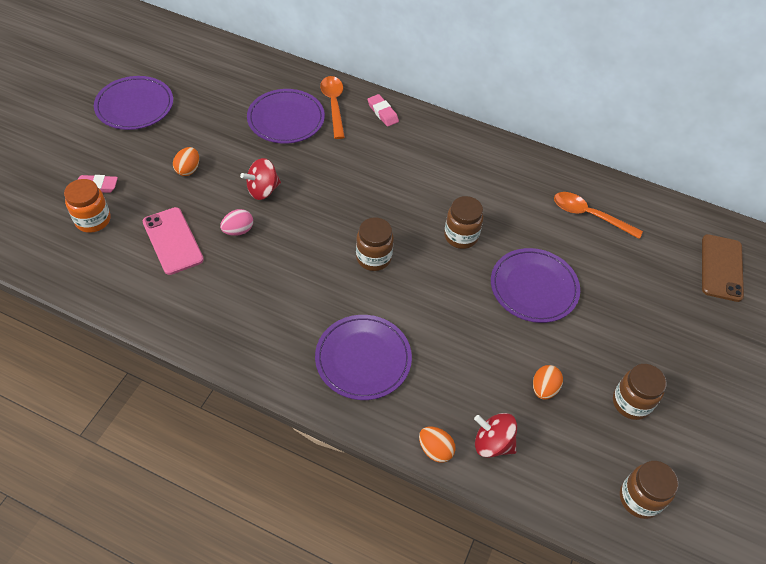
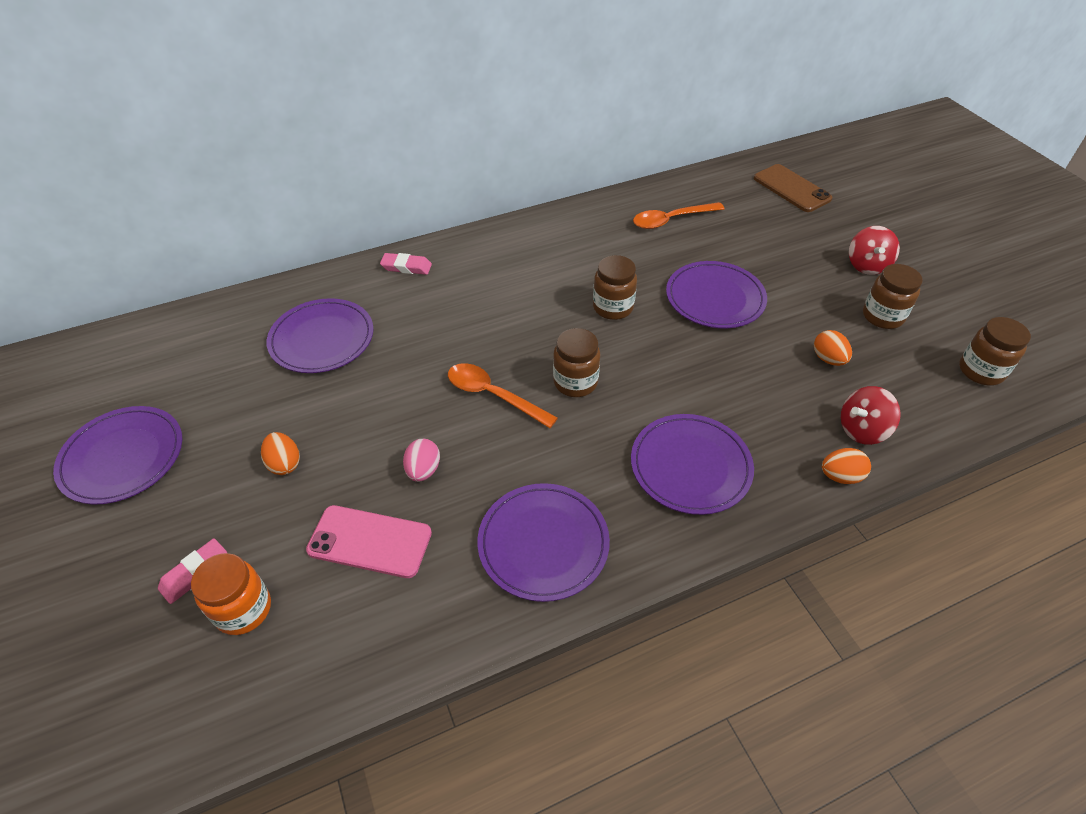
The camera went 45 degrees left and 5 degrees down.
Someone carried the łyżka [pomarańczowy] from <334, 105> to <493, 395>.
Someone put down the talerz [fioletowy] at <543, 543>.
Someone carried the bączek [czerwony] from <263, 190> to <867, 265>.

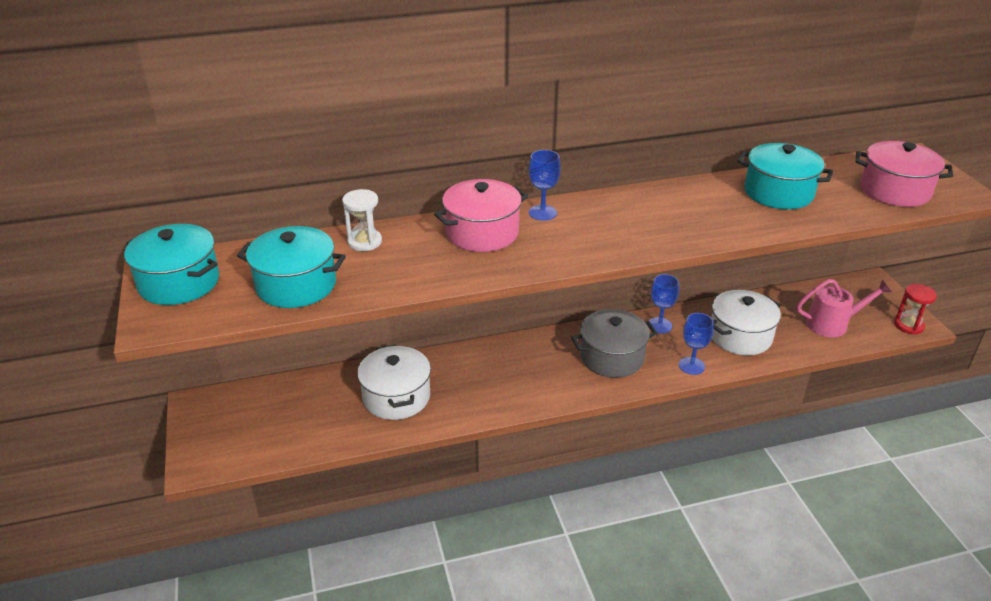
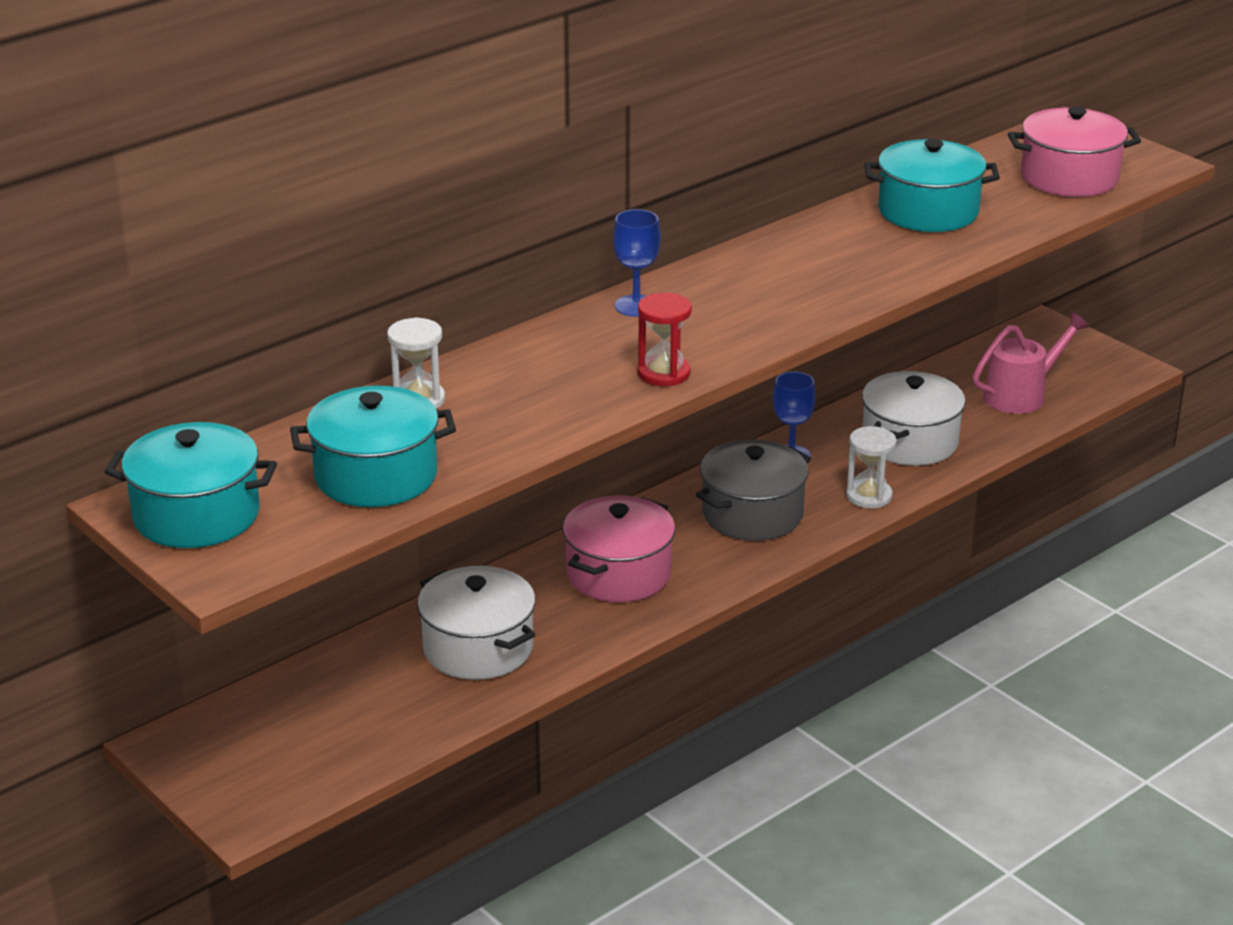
The camera went 25 degrees left and 5 degrees down.
Someone carried the garnek [różowy] from <482, 233> to <618, 574>.
Someone carried the klepsydra [czerwony] from <908, 325> to <663, 373>.
Someone swapped the kielich [niebieski] at <691, 366> for the klepsydra [biały] at <869, 496>.

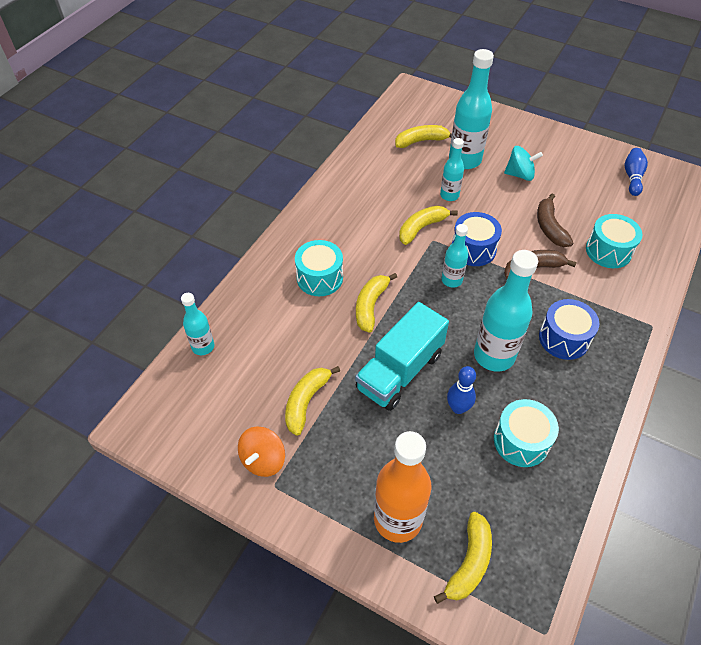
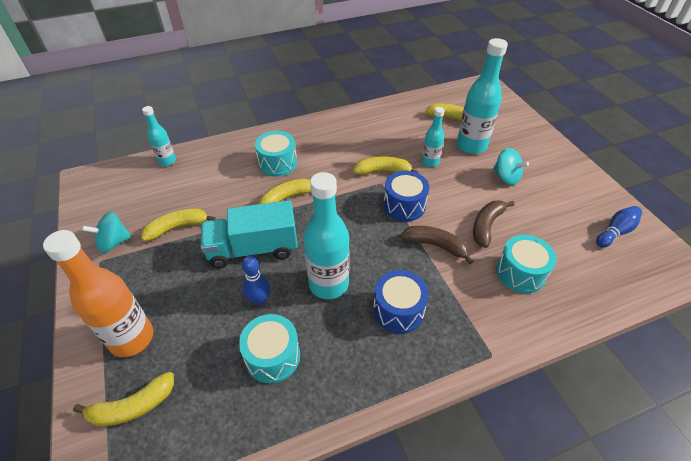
The camera went 40 degrees right and 5 degrees down.
Someone repainted the bączek [pomarańczowy] at <263, 460>, which became the bączek [turkusowy] at <113, 243>.
Someone took away the butelka [turkusowy] at <451, 280>.

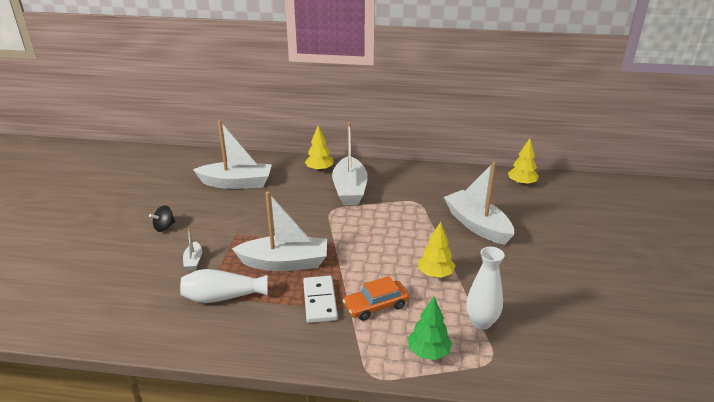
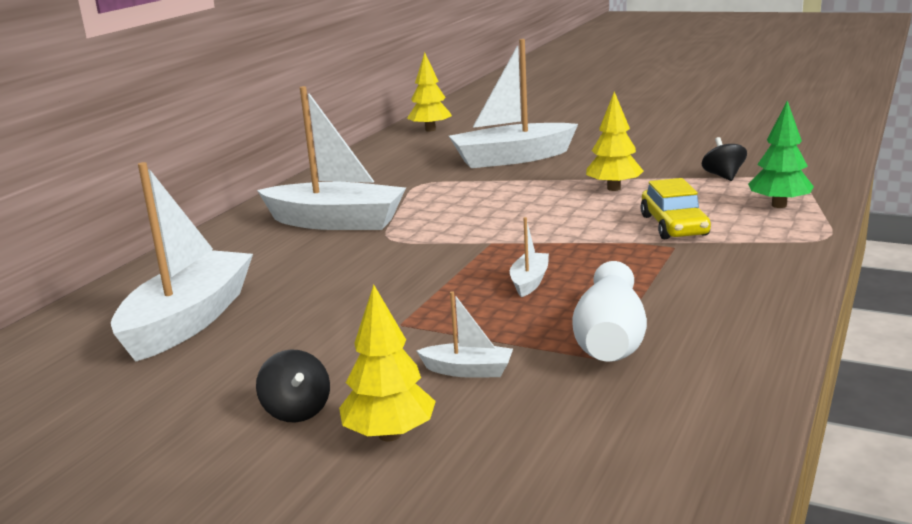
The camera went 70 degrees left and 10 degrees down.
Someone carried the drzewko [żółty] from <319, 169> to <390, 435>.
Someone scaled the łódka [biały] at <285, 263> by 0.44.
Someone repainted the samochód [pomarańczowy] at <376, 306>, which became the samochód [żółty] at <674, 225>.
Someone swapped the wazon [biały] at <481, 322> for the bączek [czarny] at <723, 176>.
Someone took away the kostka domina [biały] at <320, 301>.

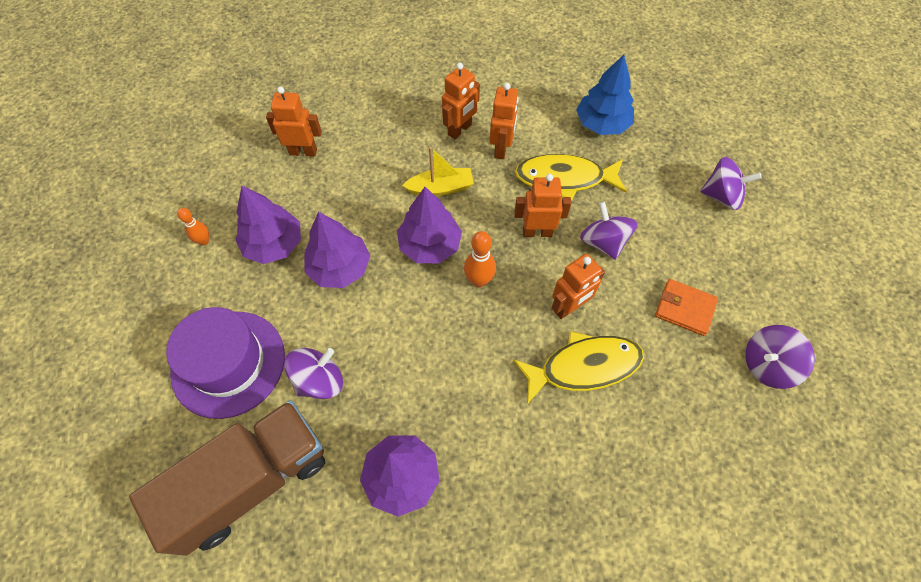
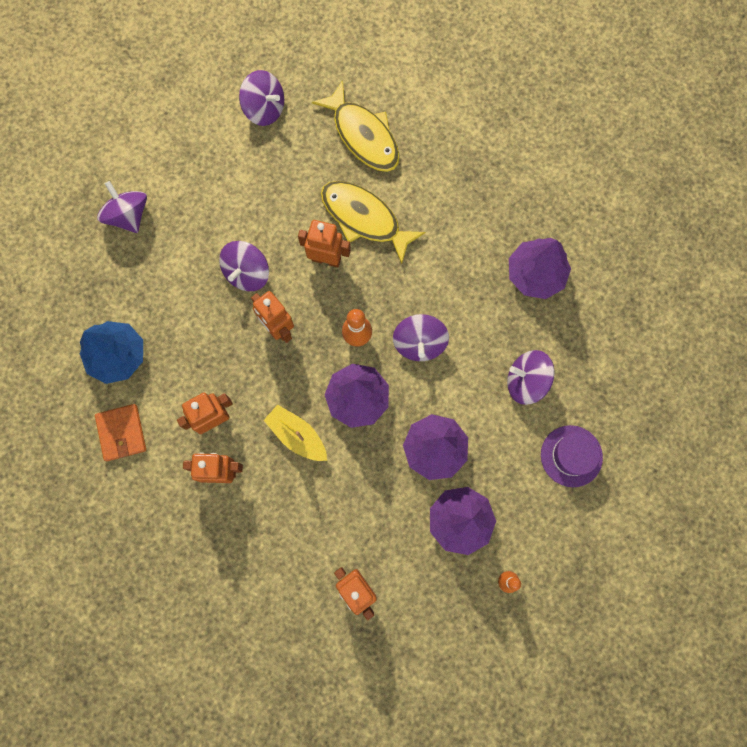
The camera went 130 degrees left and 15 degrees up.
Someone carried the portfel [pomarańczowy] from <684, 308> to <122, 433>.
Someone carried the ryba [żółty] from <565, 179> to <363, 135>.
Someone put down the bączek [fioletowy] at <419, 343>.
Someone scaled the kapelusz [fioletowy] at <228, 363> by 0.60.
Someone took away the ciężarówka [brązowy] at <251, 481>.

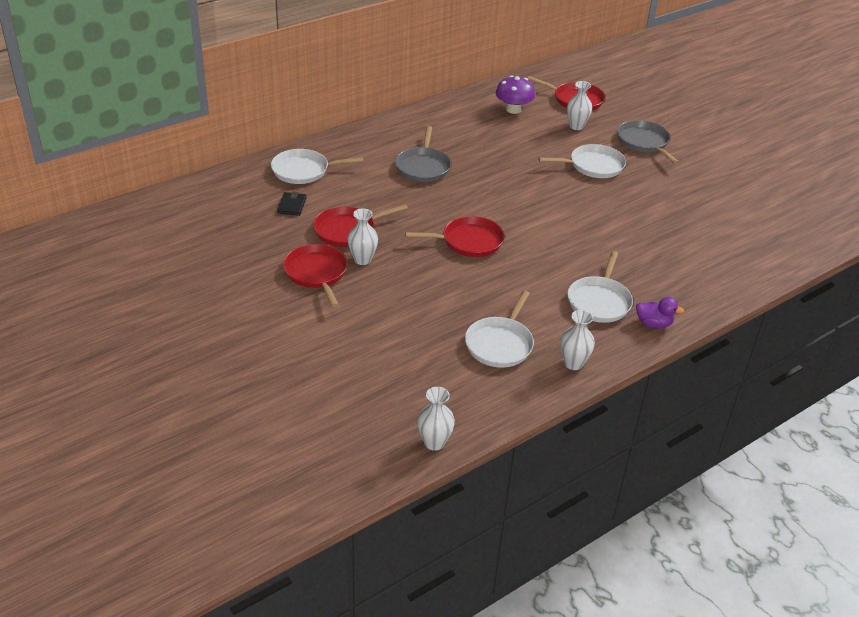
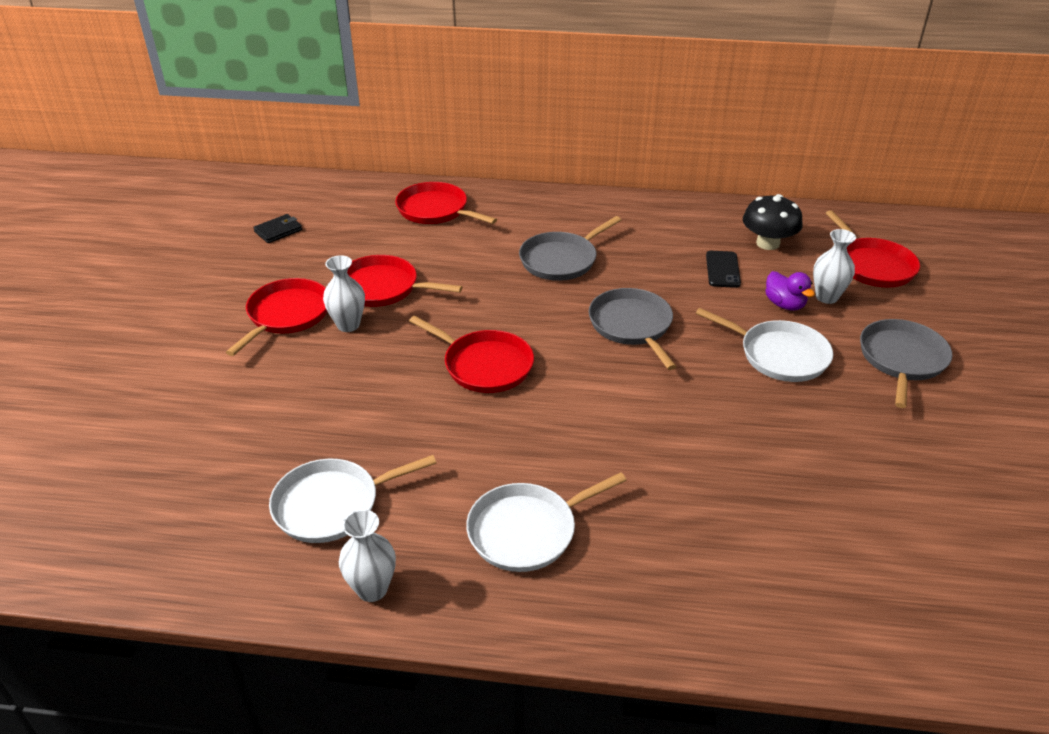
The camera went 45 degrees right and 0 degrees up.
Someone carried the portfel [czarny] from <292, 205> to <278, 231>.
Someone repainted the patelnia [biały] at <303, 171>, which became the patelnia [czerwony] at <435, 210>.
Someone put down the patelnia [szary] at <632, 326>.
Someone put down the telefon [czarny] at <723, 269>.
Someone repainted the grzyb [fioletowy] at <513, 109>, which became the grzyb [czarny] at <768, 243>.
Someone carried the kaczka [fioletowy] from <653, 324> to <784, 304>.
Someone took away the wazon [biały] at <434, 442>.

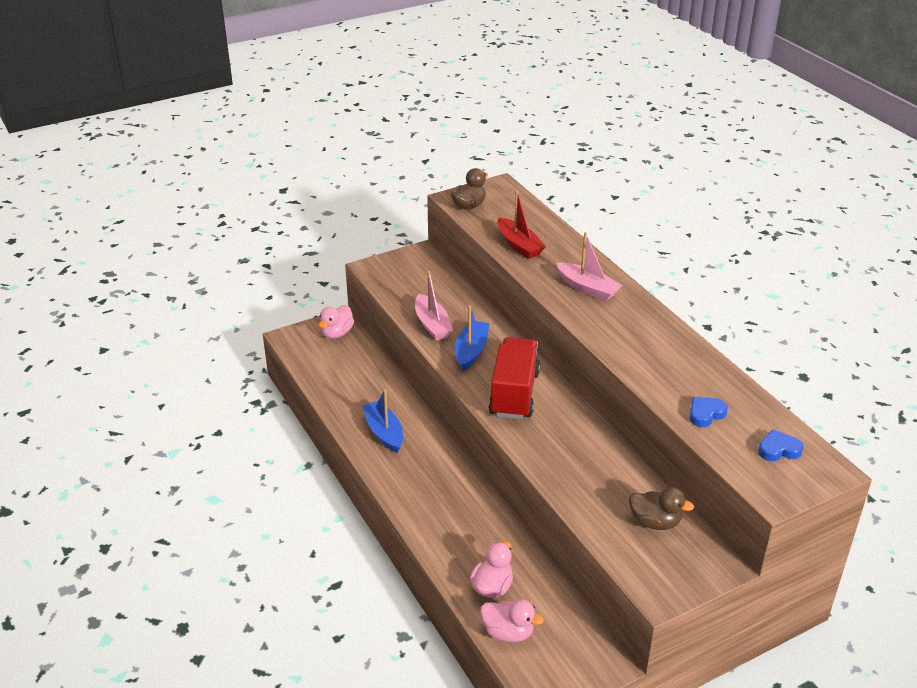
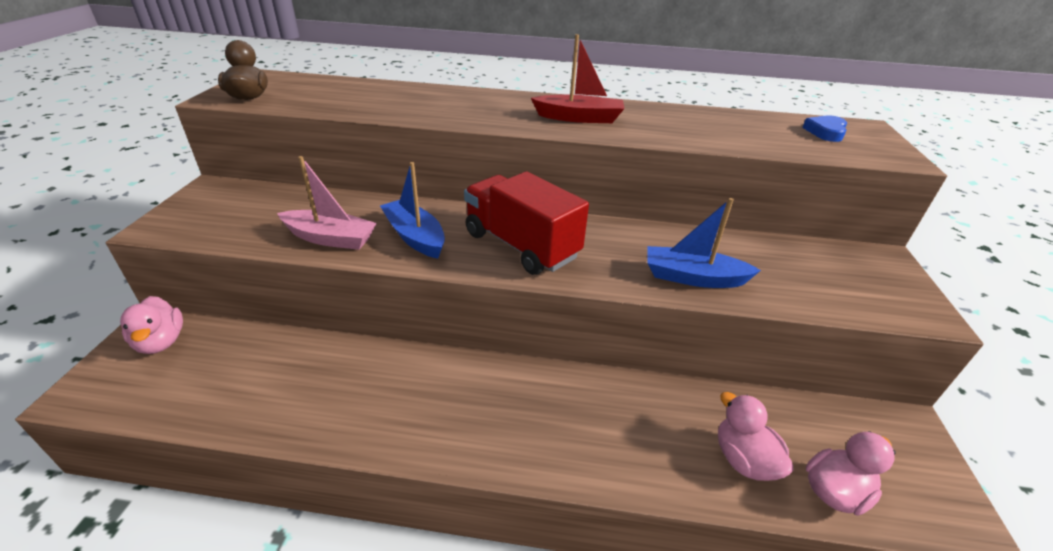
The camera went 55 degrees left and 0 degrees up.
Someone carried the łódka [czerwony] from <519, 245> to <579, 118>.
Someone carried the łódka [niebieski] from <384, 432> to <693, 277>.
Someone took away the łódka [różowy] at <587, 288>.
Someone took away the kaczka [brązowy] at <655, 522>.
Someone took away the serce [niebieski] at <706, 414>.

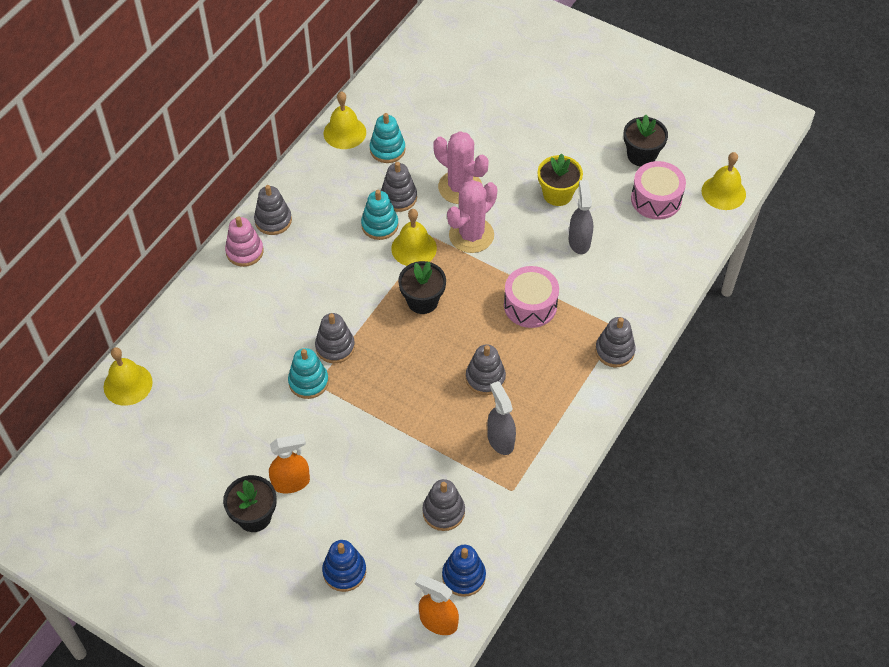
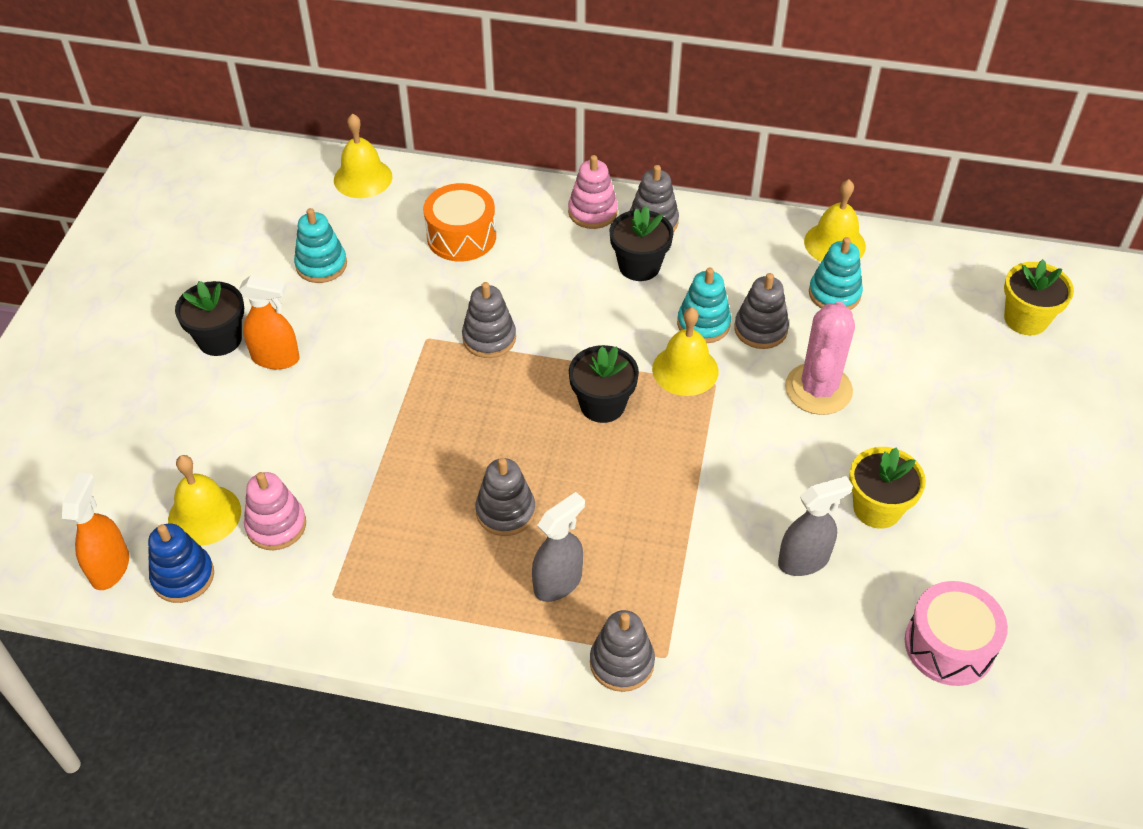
The camera went 70 degrees right and 5 degrees down.
Someone carried the dzwonek [żółty] from <723, 192> to <204, 515>.
Someone rotated the spryskiwacz [pomarańczowy] at <291, 482> by 45 degrees counterclockwise.
Someone repainted the zabawka nakładanka [szary] at <443, 512>, which became the zabawka nakładanka [różowy] at <276, 525>.
Someone carried the zabawka nakładanka [turkusowy] from <308, 382> to <321, 265>.
Someone put down the bęben [pomarańczowy] at <461, 236>.
Someone carried the spryskiwacz [szary] from <500, 440> to <558, 582>.
Someone carried the doniczka [czarny] from <641, 155> to <639, 266>.
Someone put down the doniczka [żółty] at <1025, 319>.
Someone took away the zabawka nakładanka [niebieski] at <344, 571>.
Someone took away the kaktus [różowy] at <471, 235>.
Someone took away the bęben [różowy] at <530, 305>.

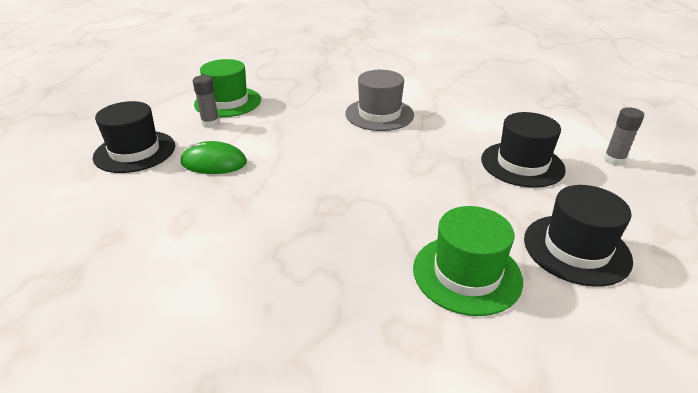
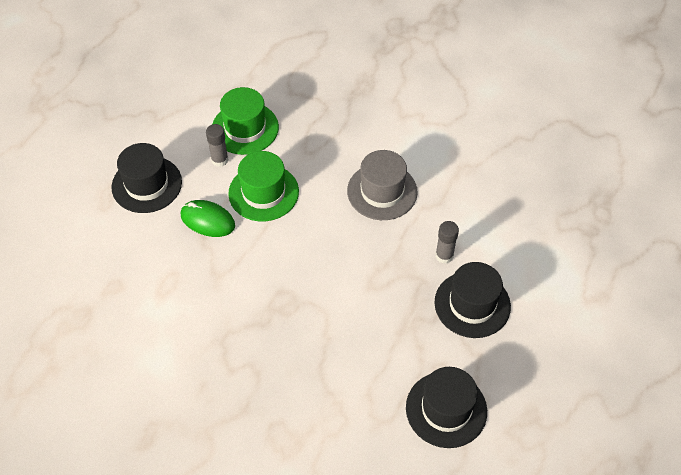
The camera went 20 degrees right and 20 degrees up.
Someone carried the kapelusz [zielony] from <466, 274> to <263, 192>.
Someone carried the klej w sztyfcie [szary] from <614, 160> to <444, 256>.

